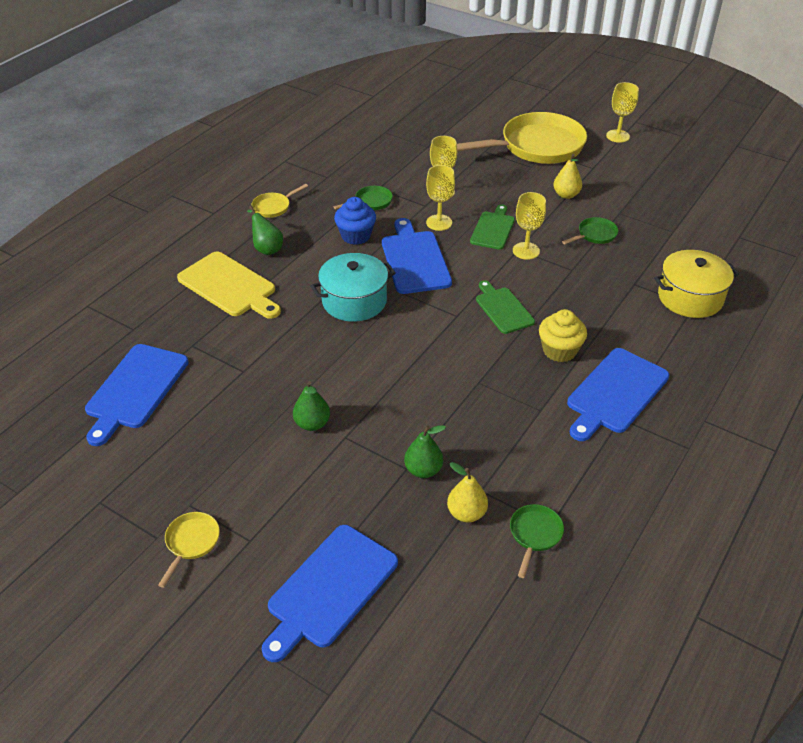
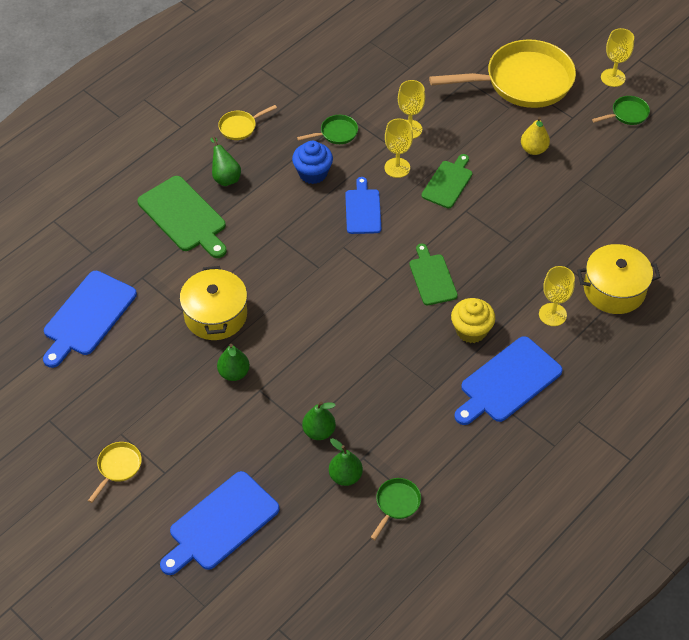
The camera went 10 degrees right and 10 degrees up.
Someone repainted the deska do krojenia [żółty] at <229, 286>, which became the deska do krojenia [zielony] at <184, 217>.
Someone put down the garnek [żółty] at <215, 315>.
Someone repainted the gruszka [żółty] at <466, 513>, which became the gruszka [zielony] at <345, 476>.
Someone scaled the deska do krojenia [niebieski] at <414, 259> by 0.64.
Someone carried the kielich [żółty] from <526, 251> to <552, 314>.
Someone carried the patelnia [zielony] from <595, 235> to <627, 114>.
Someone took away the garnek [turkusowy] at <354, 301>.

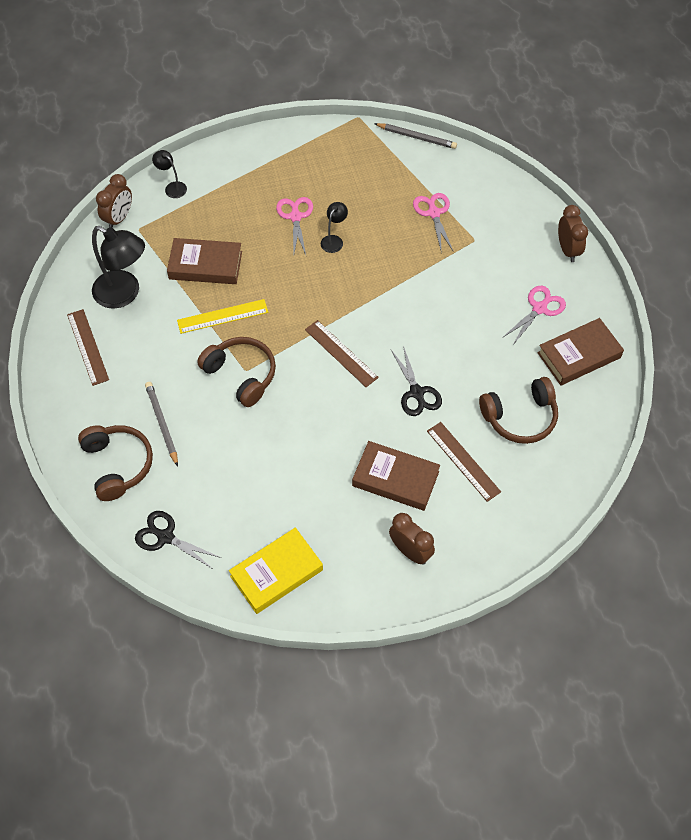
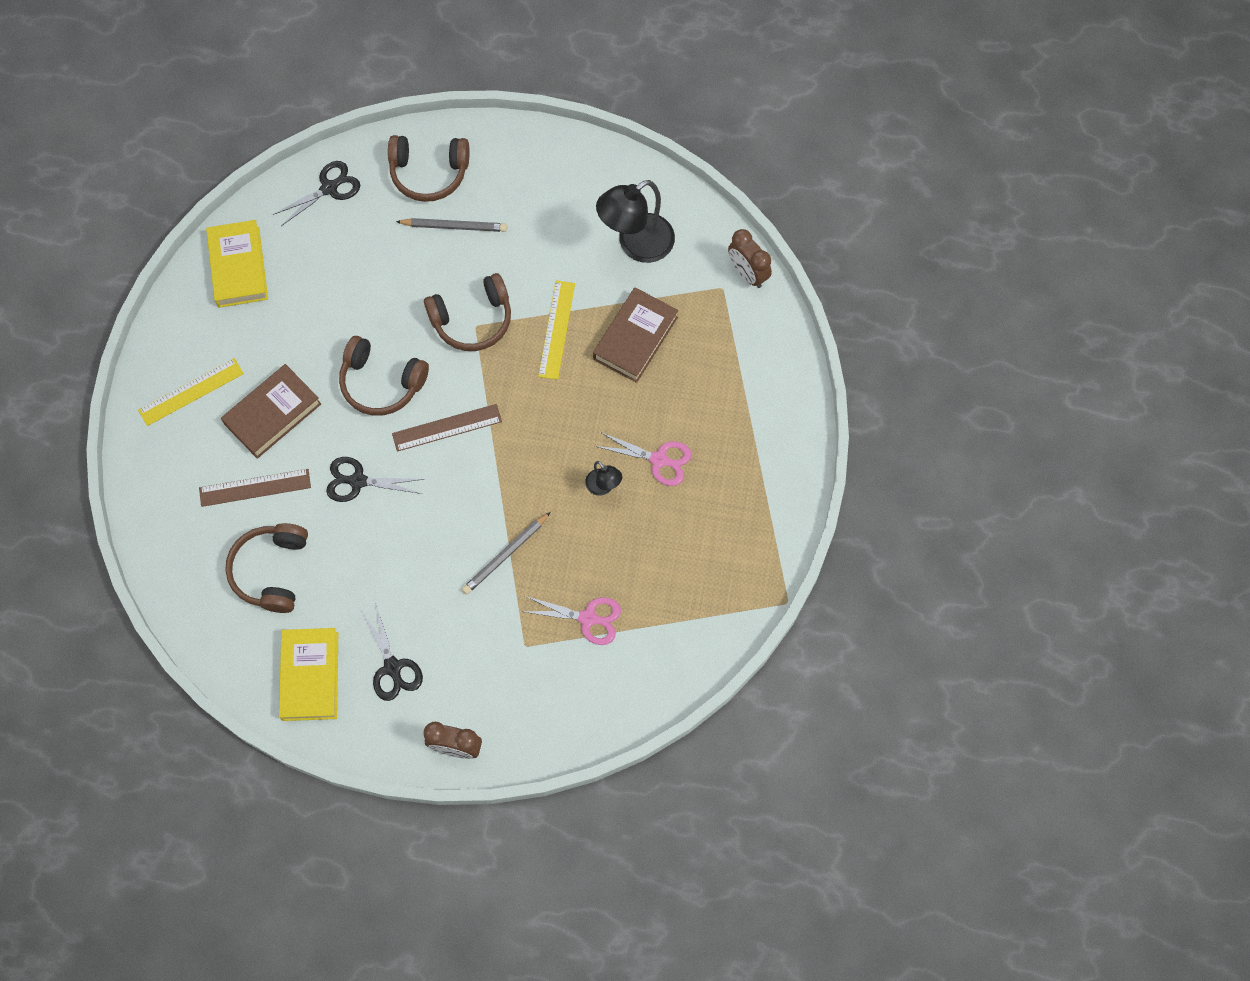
The camera went 115 degrees right and 10 degrees up.
Someone swapped the budzik [brązowy] at <410, 551> for the linijka [żółty] at <191, 392>.
Someone repainted the książka [brązowy] at <579, 355>, which became the książka [żółty] at <310, 676>.
Someone put down the słuchawki [brązowy] at <381, 383>.
Someone repainted the nożyczki [różowy] at <539, 308>, which became the nożyczki [czarny] at <393, 668>.
Someone carried the ołówek [szary] from <417, 137> to <505, 555>.
Someone took away the linijka [brązowy] at <87, 347>.
Someone took away the lampka [czarny] at <172, 187>.

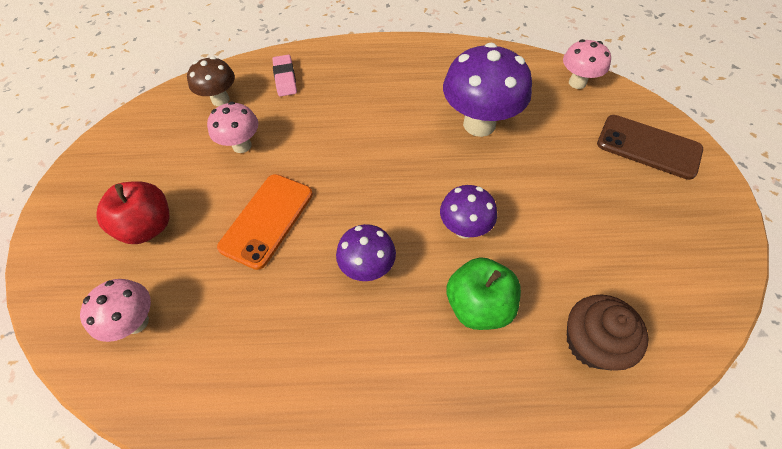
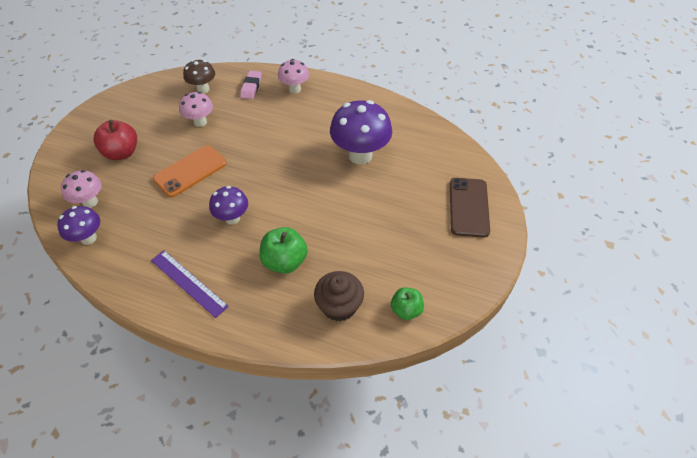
The camera went 20 degrees right and 5 degrees down.
Someone carried the grzyb [fioletowy] from <464, 229> to <88, 238>.
Someone put down the linijka [fioletowy] at <188, 283>.
Someone carried the grzyb [różowy] from <577, 82> to <294, 89>.
Someone put down the jabłko [zielony] at <406, 310>.
Someone rotated the telefon [brązowy] at <648, 147> by 45 degrees clockwise.

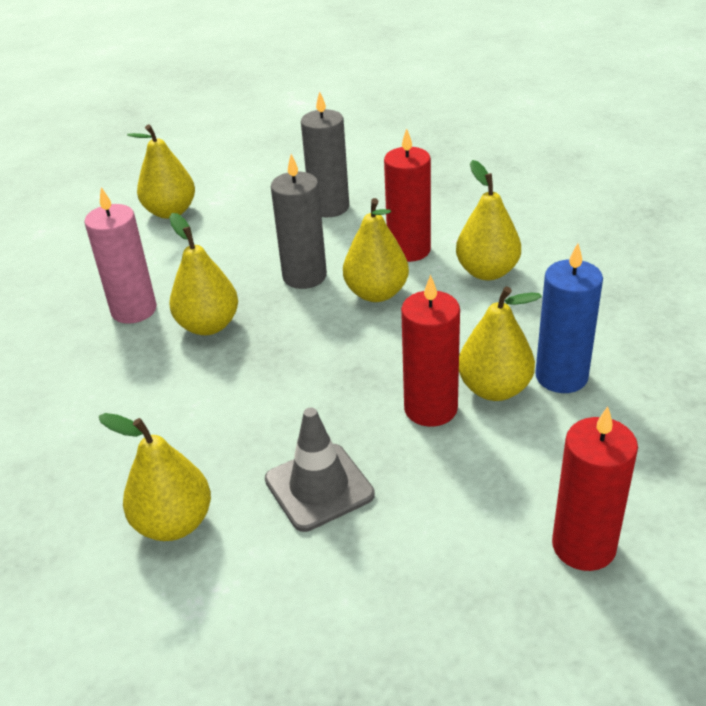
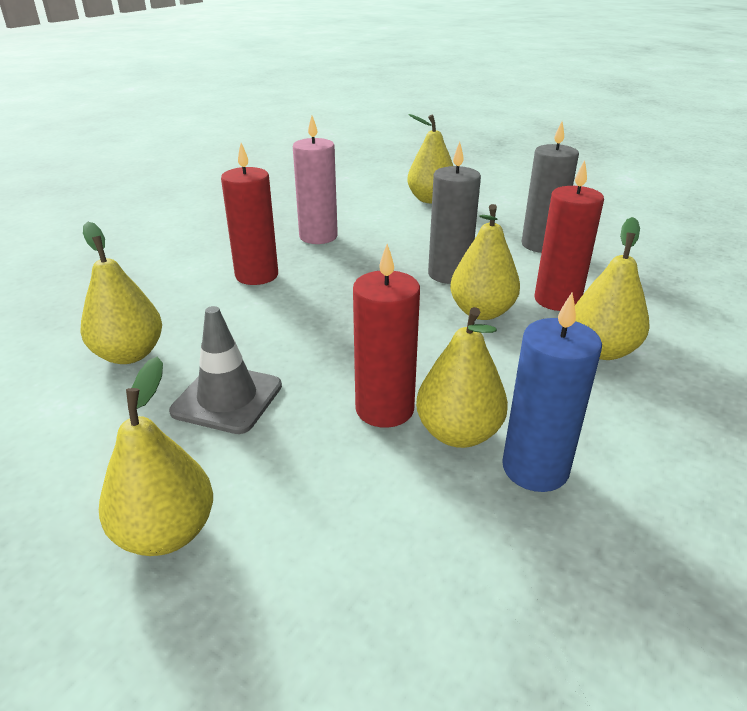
The camera went 45 degrees right and 5 degrees down.
Someone carried the gruszka [żółty] from <208, 325> to <166, 533>.
Someone carried the świeca [czerwony] from <583, 546> to <256, 275>.

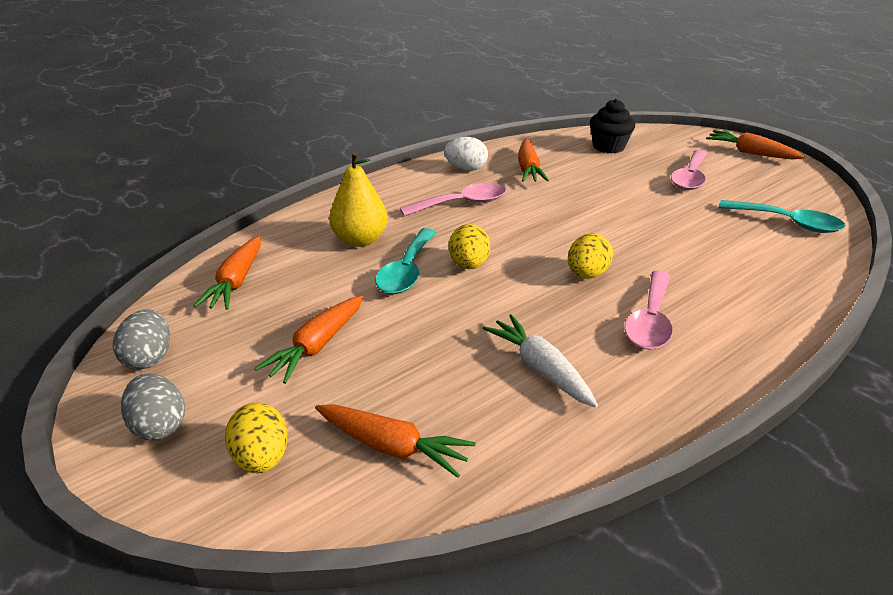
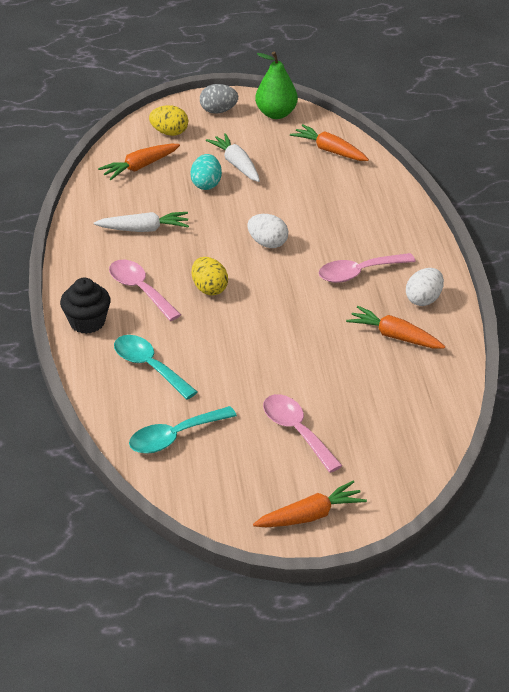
The camera went 120 degrees right and 5 degrees up.
Someone carried the muffinka [czarny] from <608, 147> to <87, 322>.
Someone carried the łyżka [turkusowy] from <406, 271> to <149, 366>.
Someone put down the jajko [turkusowy] at <206, 184>.
Someone repainted the marchewka [pomarańczowy] at <316, 346>, which became the marchewka [biały] at <236, 164>.
Someone repainted the jajko [żółty] at <469, 265>, which became the jajko [biały] at <267, 243>.
Someone swapped the jajko [szary] at <149, 358> for the gruszka [zielony] at <276, 114>.
Someone rotated the łyżka [różowy] at <462, 203> by 60 degrees clockwise.
Someone took away the gruszka [żółty] at <360, 240>.

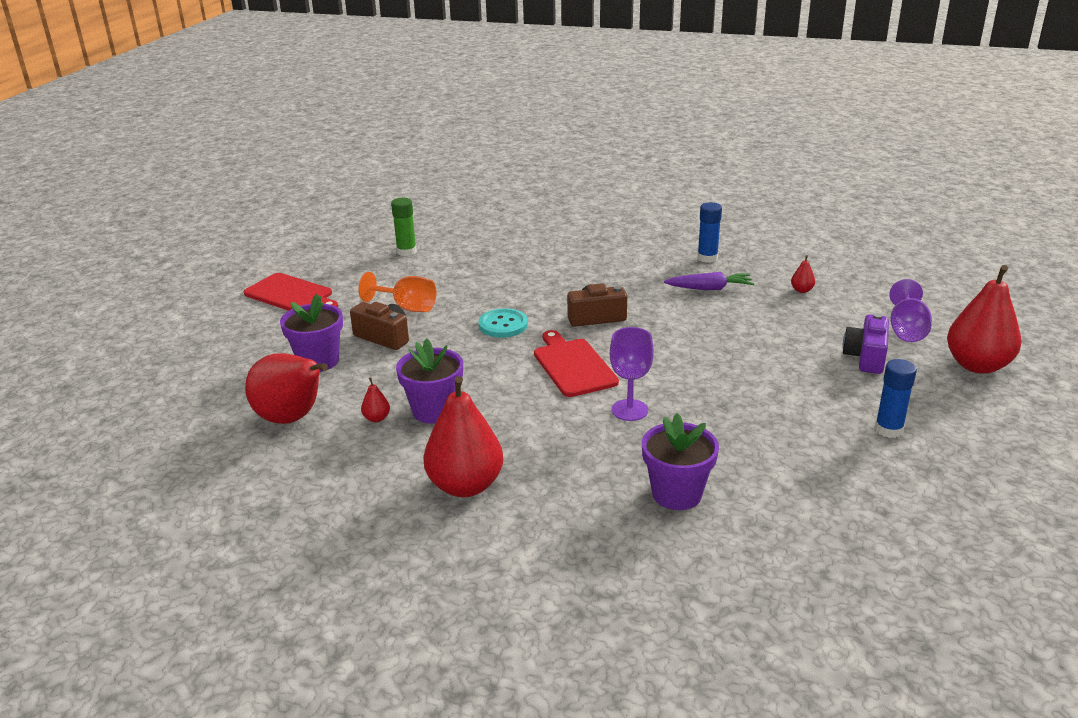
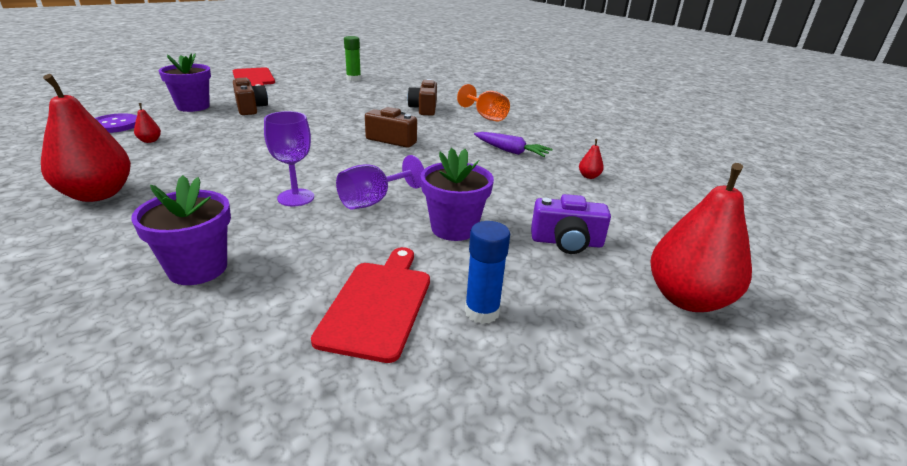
The camera went 30 degrees right and 0 degrees up.
Someone swapped the gruszka [czerwony] at <292, 418> for the guzik [fioletowy] at <115, 125>.
Someone carried the deska do krojenia [czerwony] from <573, 366> to <378, 304>.
Someone carried the kielich [fioletowy] from <906, 330> to <373, 201>.
Someone put down the aparat fotograficzny [brązowy] at <424, 109>.
Someone carried the doniczka [fioletowy] from <434, 411> to <454, 228>.
Someone carried the kielich [pomarańczowy] from <407, 307> to <486, 116>.
Someone rotated the aparat fotograficzny [fioletowy] at <866, 357> by 135 degrees counterclockwise.
Someone took away the guzik [turkusowy] at <503, 325>.
Someone took away the klej w sztyfcie [niebieski] at <707, 258>.

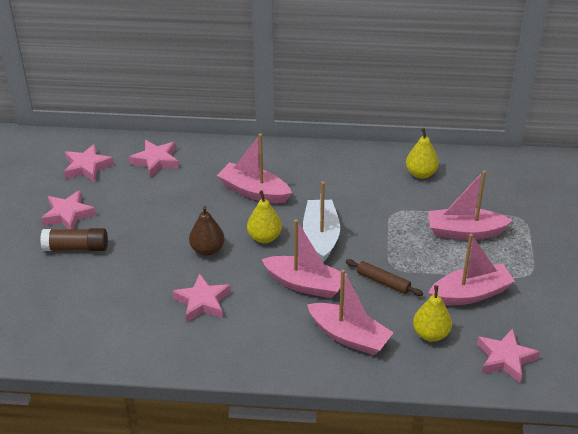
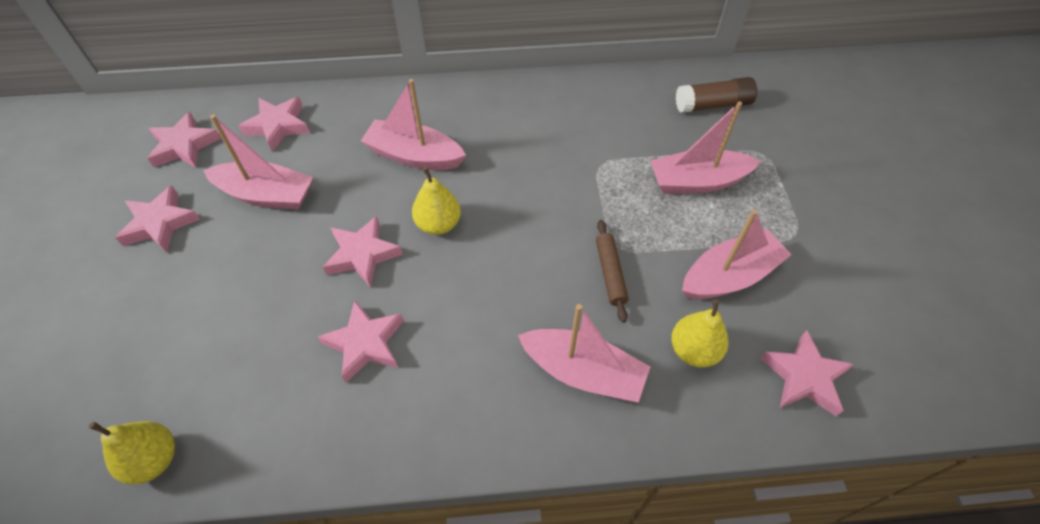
The camera went 10 degrees left and 15 degrees up.
Someone carried the gruszka [żółty] from <421, 173> to <154, 459>.
Someone carried the łódka [różowy] from <305, 284> to <266, 195>.
Someone swapped the gruszka [brązowy] at <207, 250> for the gwiazda [różowy] at <362, 254>.
Someone rotated the wałek do ciasta [brązowy] at <383, 282> by 60 degrees clockwise.
Someone carried the klej w sztyfcie [brązowy] from <76, 248> to <713, 105>.
Someone took away the łódka [biały] at <321, 237>.

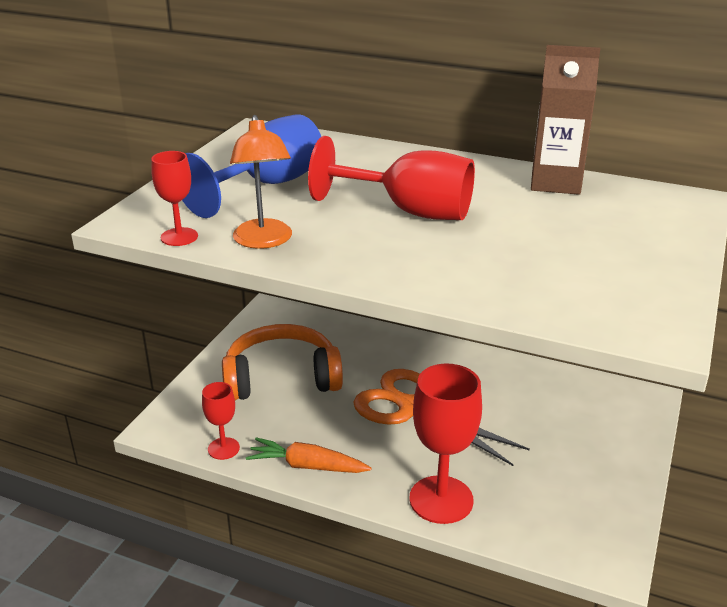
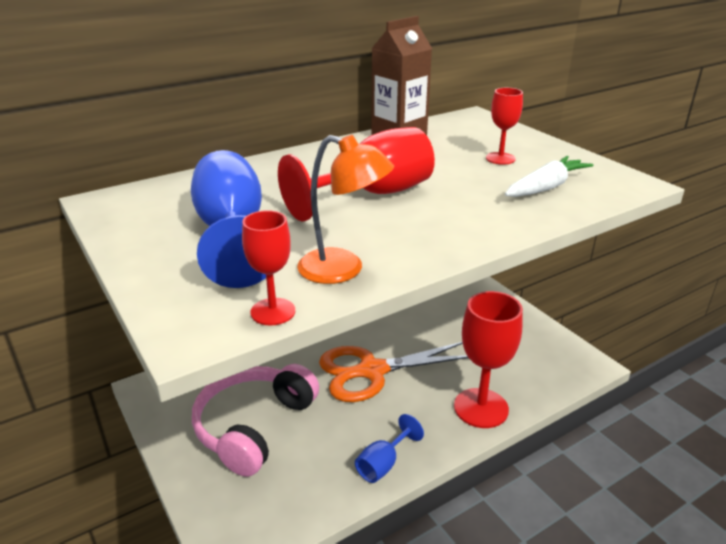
The camera went 55 degrees left and 0 degrees up.
Someone repainted the słuchawki [pomarańczowy] at <281, 378>, which became the słuchawki [różowy] at <254, 426>.
Someone swapped the marchewka [pomarańczowy] at <307, 466> for the kielich [niebieski] at <383, 464>.
Someone carried the kielich [czerwony] from <223, 448> to <500, 158>.
Someone put down the marchewka [biały] at <546, 187>.

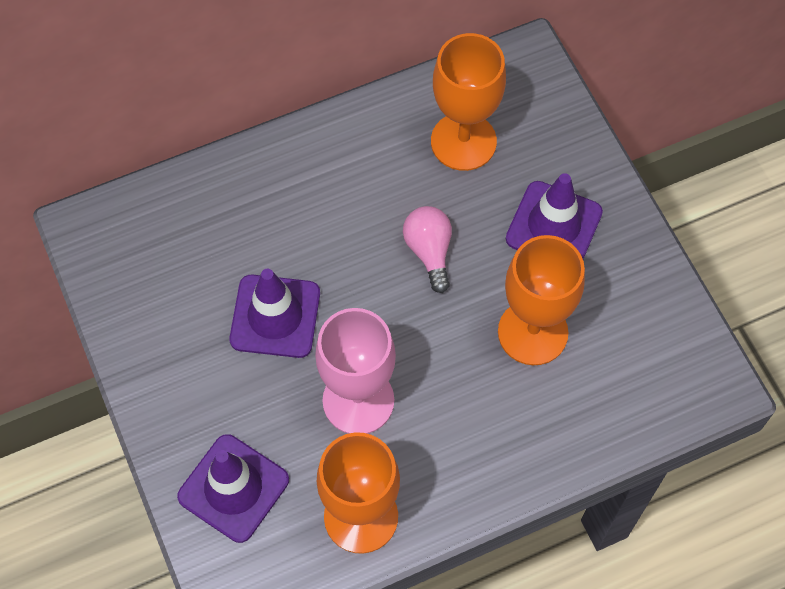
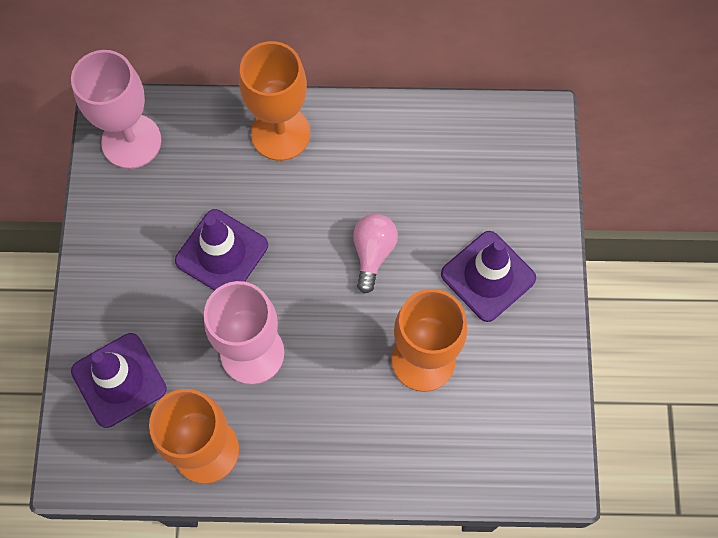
The camera went 25 degrees right and 5 degrees up.
Someone put down the kielich [różowy] at <131, 141>.
Someone carried the kielich [pomarańczowy] from <463, 141> to <280, 133>.

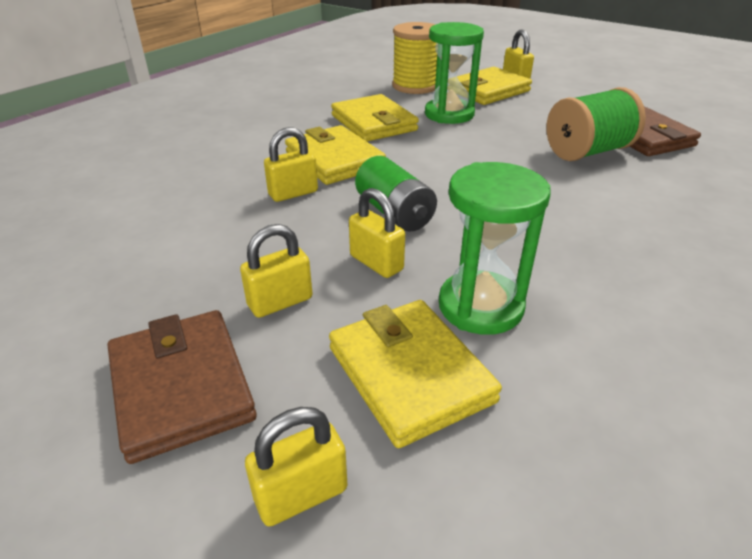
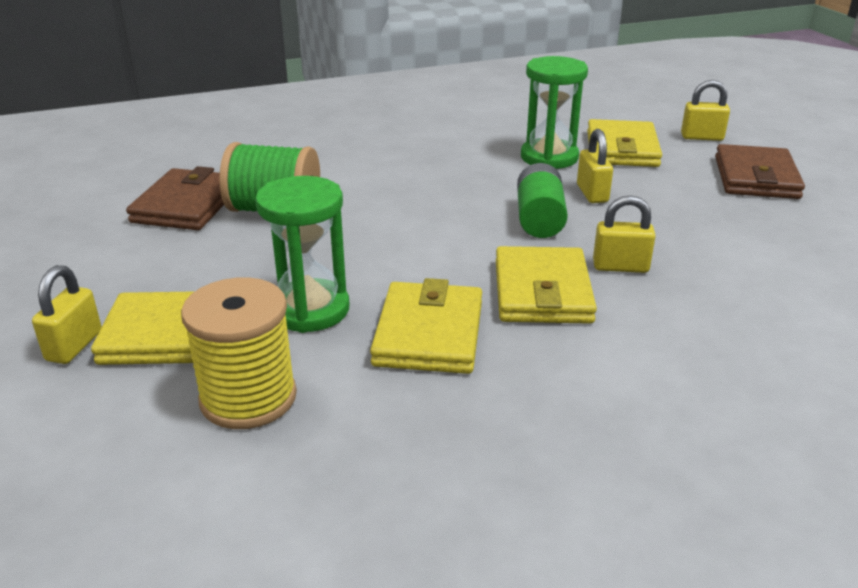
The camera went 145 degrees left and 5 degrees down.
Someone took away the kłódka [żółty] at <280, 302>.

